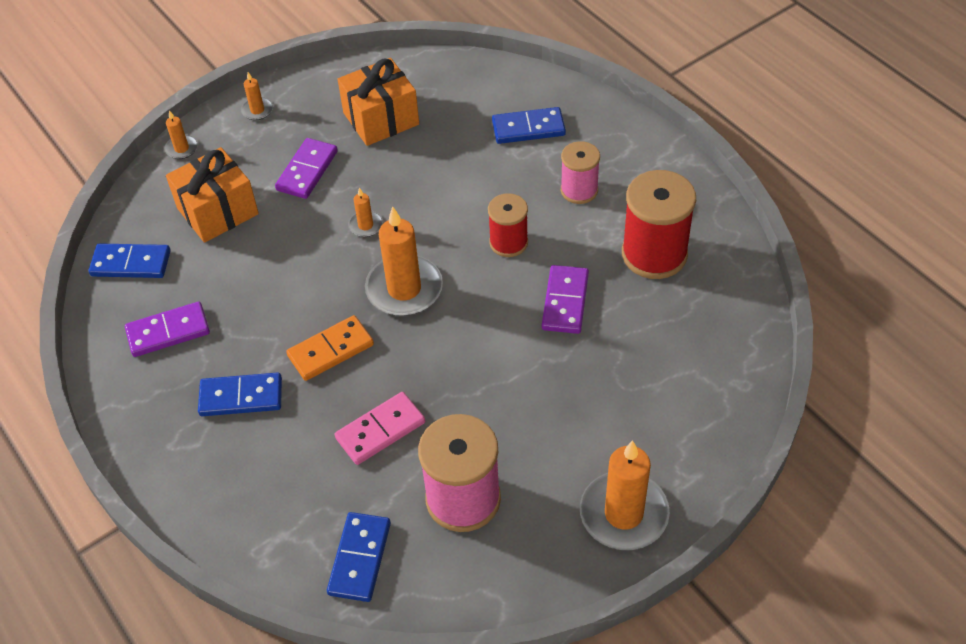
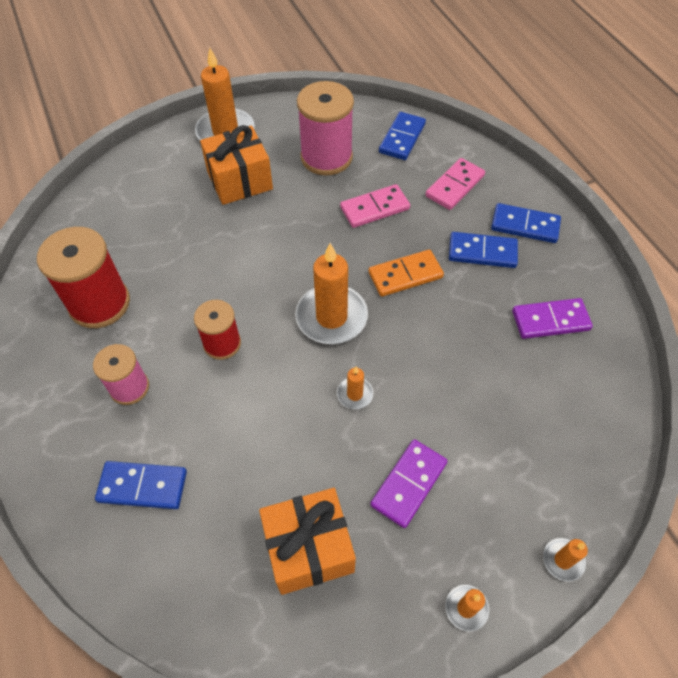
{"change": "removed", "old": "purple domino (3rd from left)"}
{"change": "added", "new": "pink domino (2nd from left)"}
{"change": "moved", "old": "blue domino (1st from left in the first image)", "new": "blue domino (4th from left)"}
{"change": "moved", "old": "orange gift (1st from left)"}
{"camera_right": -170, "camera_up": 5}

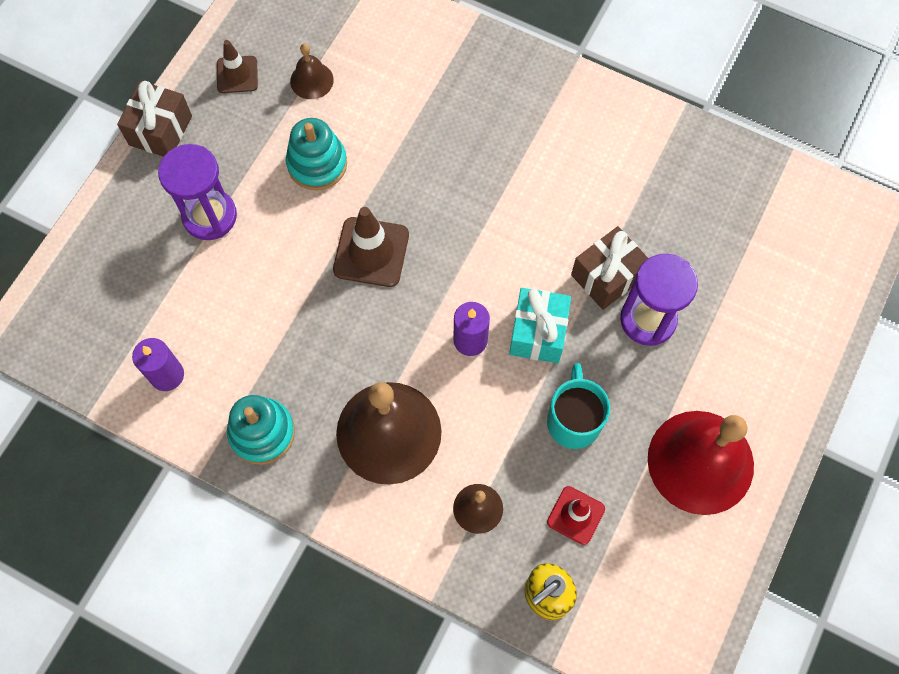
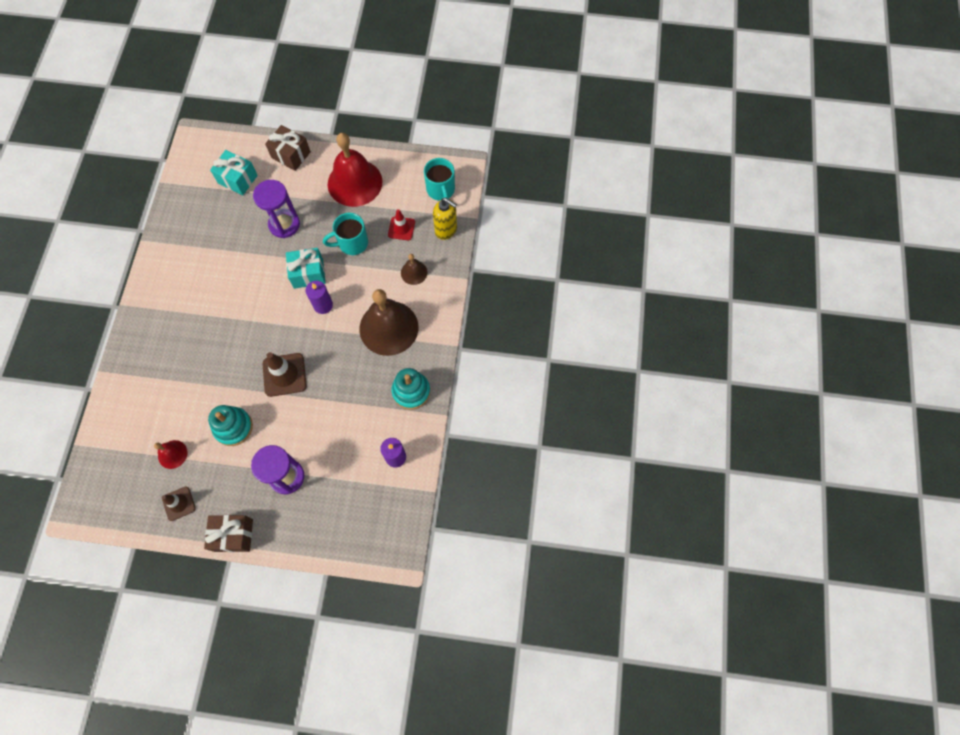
{"change": "added", "new": "turquoise gift (1st from left)"}
{"change": "added", "new": "turquoise mug (2nd from left)"}
{"change": "moved", "old": "brown gift (2nd from left)"}
{"change": "recoloured", "old": "brown bell (1st from left)", "new": "red bell (1st from left)"}
{"camera_right": -110, "camera_up": 0}

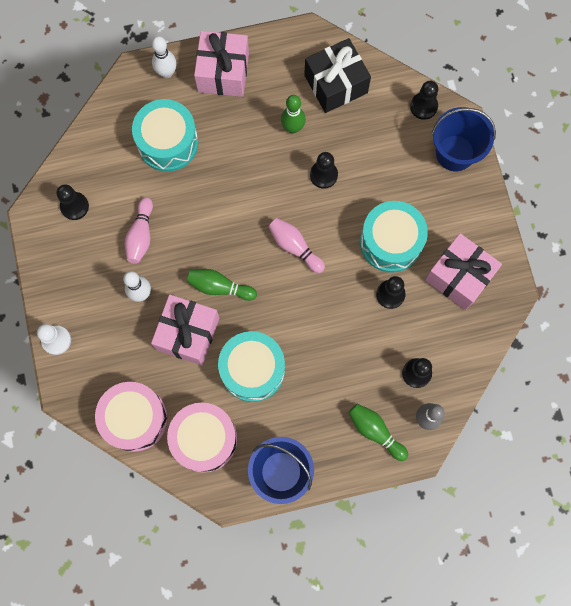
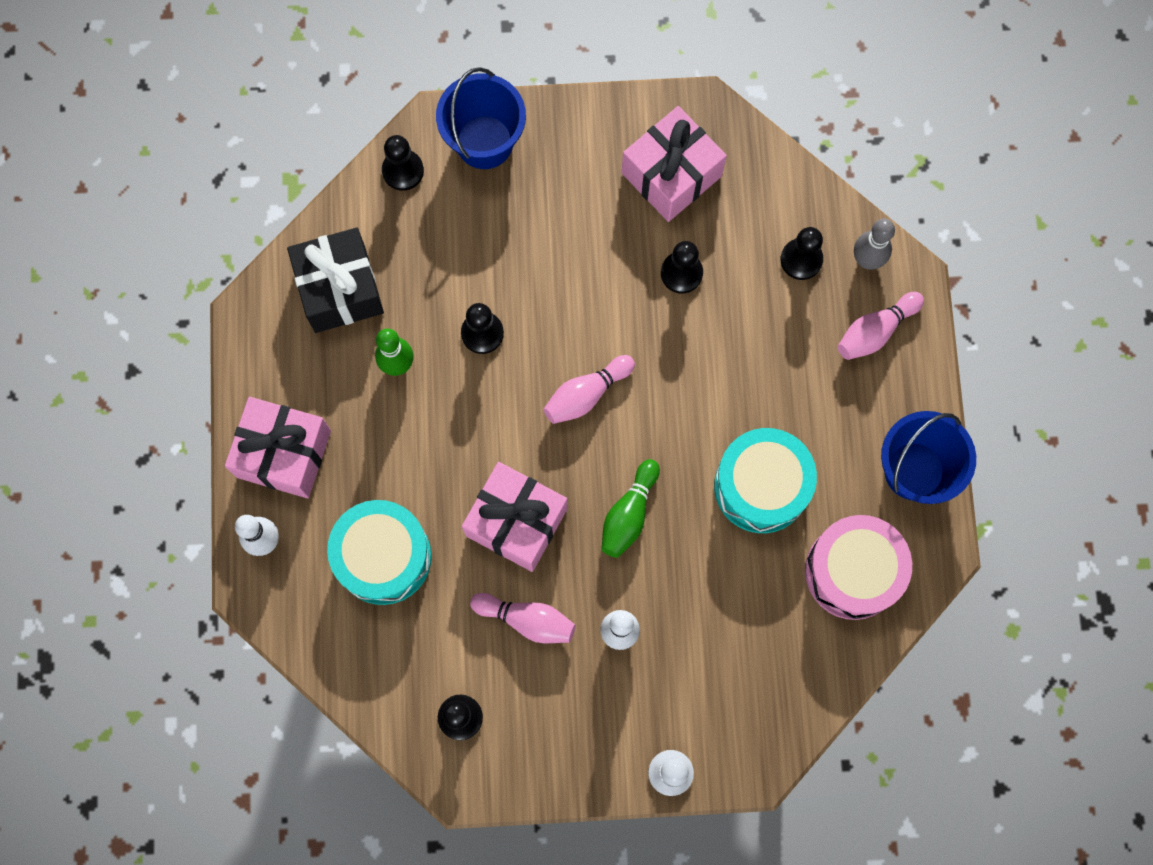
{"change": "removed", "old": "pink drum (1st from left)"}
{"change": "removed", "old": "turquoise drum (3rd from left)"}
{"change": "moved", "old": "pink gift (1st from left in the first image)", "new": "pink gift (2nd from left)"}
{"change": "recoloured", "old": "green bowling pin (3rd from left)", "new": "pink bowling pin (3rd from left)"}
{"camera_right": -80, "camera_up": 0}

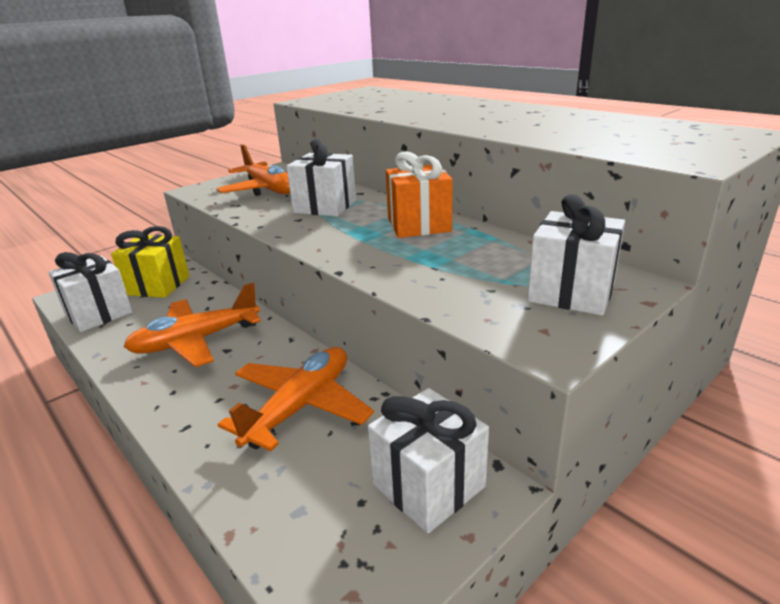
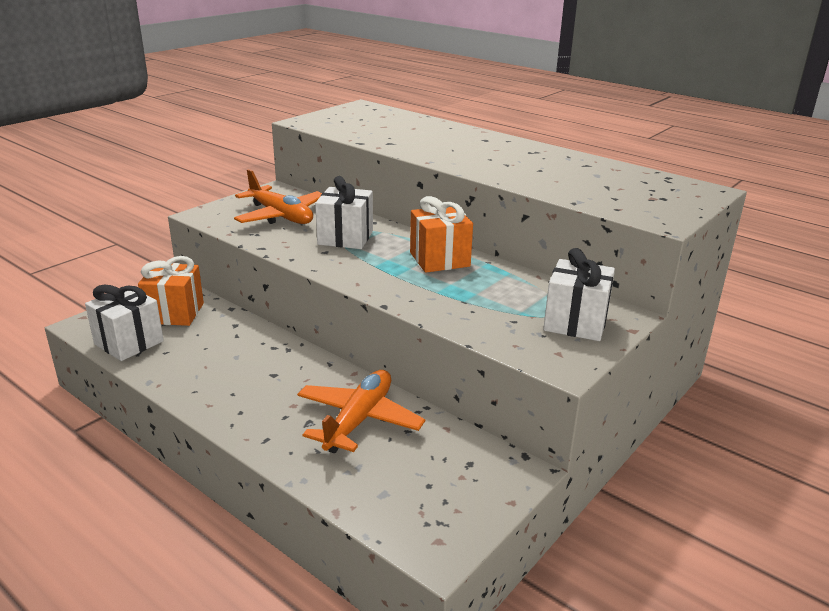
{"change": "removed", "old": "orange plane (1st from left)"}
{"change": "removed", "old": "white gift (3rd from left)"}
{"change": "recoloured", "old": "yellow gift", "new": "orange gift (1st from left)"}
{"camera_right": -10, "camera_up": 0}

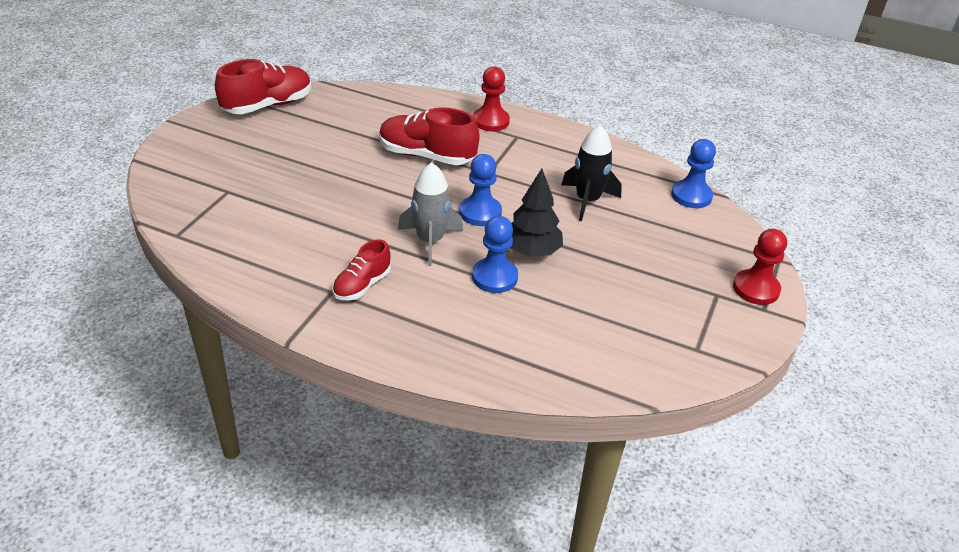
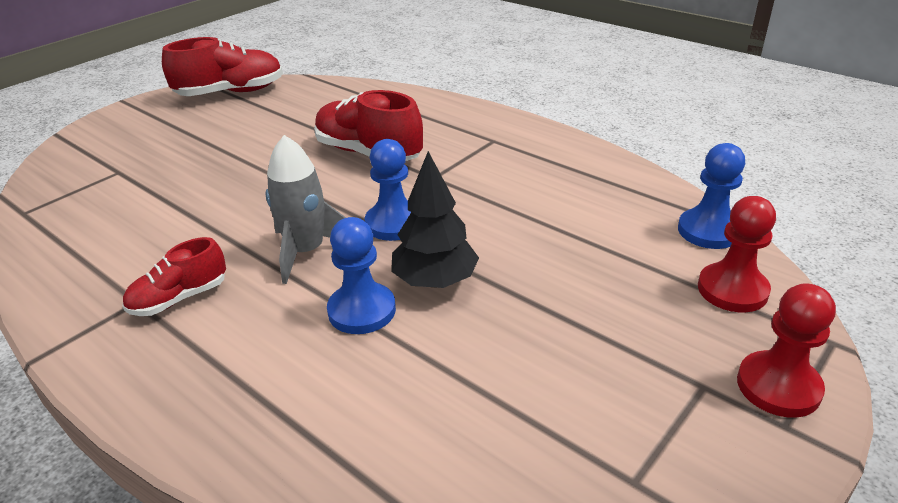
{"change": "removed", "old": "black rocket"}
{"change": "moved", "old": "red pawn (1st from left)"}
{"camera_right": 20, "camera_up": -5}

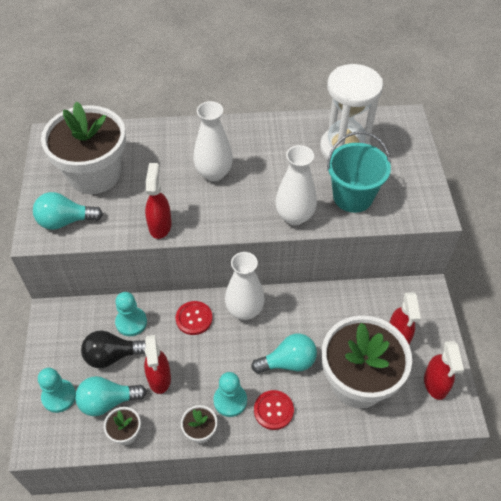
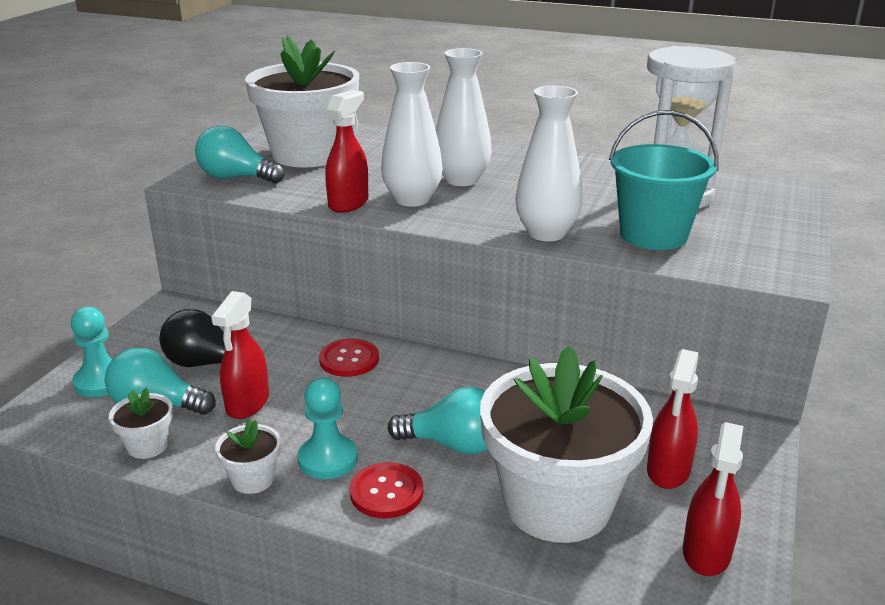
{"change": "removed", "old": "turquoise pawn (2nd from left)"}
{"change": "moved", "old": "white vase (2nd from left in the first image)", "new": "white vase (1st from left)"}
{"camera_right": 25, "camera_up": -25}

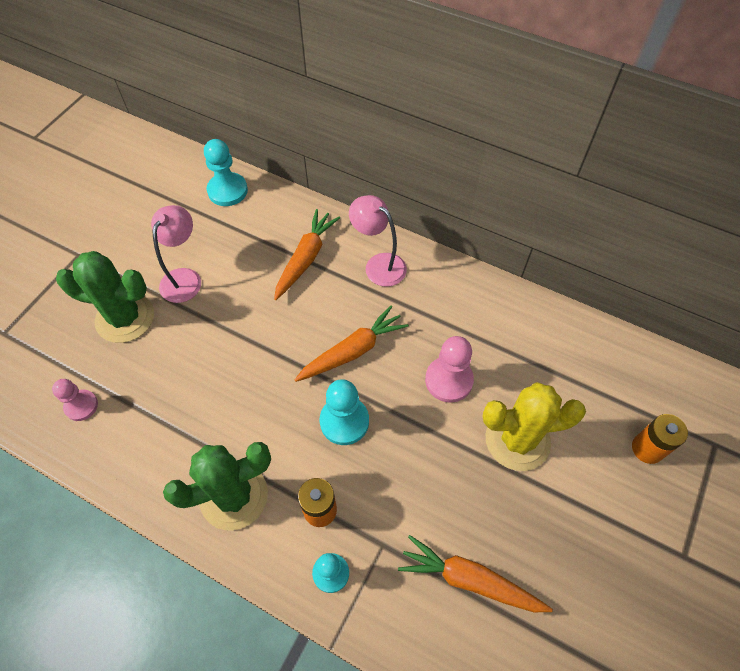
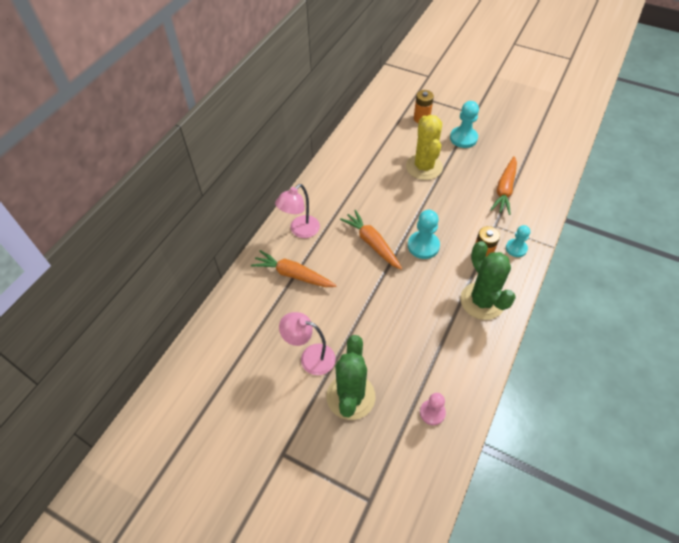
{"change": "removed", "old": "pink pawn (2nd from left)"}
{"change": "moved", "old": "turquoise pawn (1st from left in the first image)", "new": "turquoise pawn (2nd from left)"}
{"camera_right": -90, "camera_up": -5}

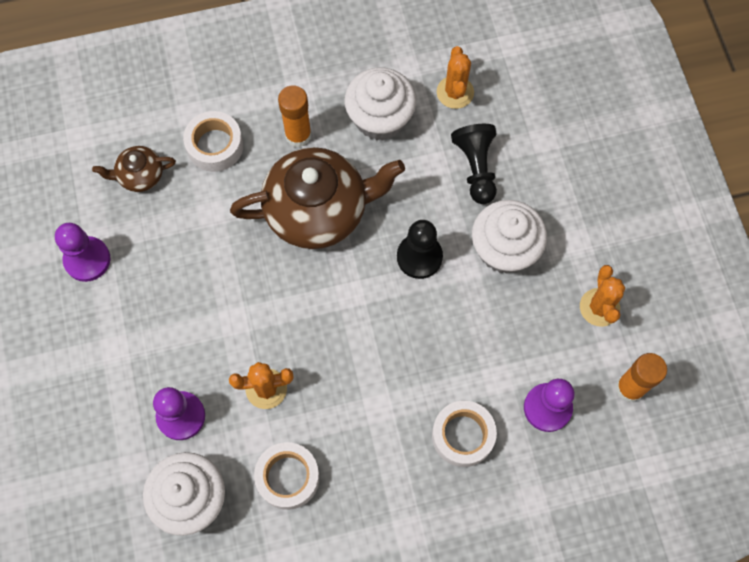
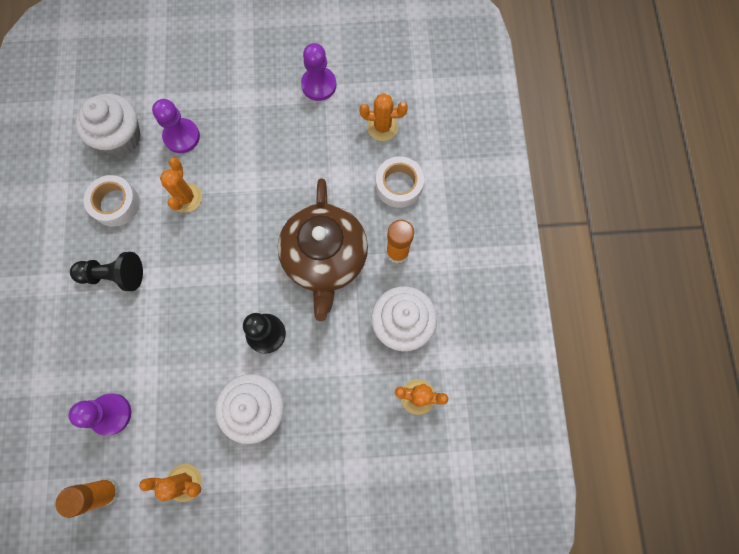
{"change": "removed", "old": "white tape (3rd from left)"}
{"change": "moved", "old": "black pawn (2nd from left in the first image)", "new": "black pawn (1st from left)"}
{"change": "replaced", "old": "brown teapot (1st from left)", "new": "orange cactus (3rd from left)"}
{"camera_right": 100, "camera_up": 5}

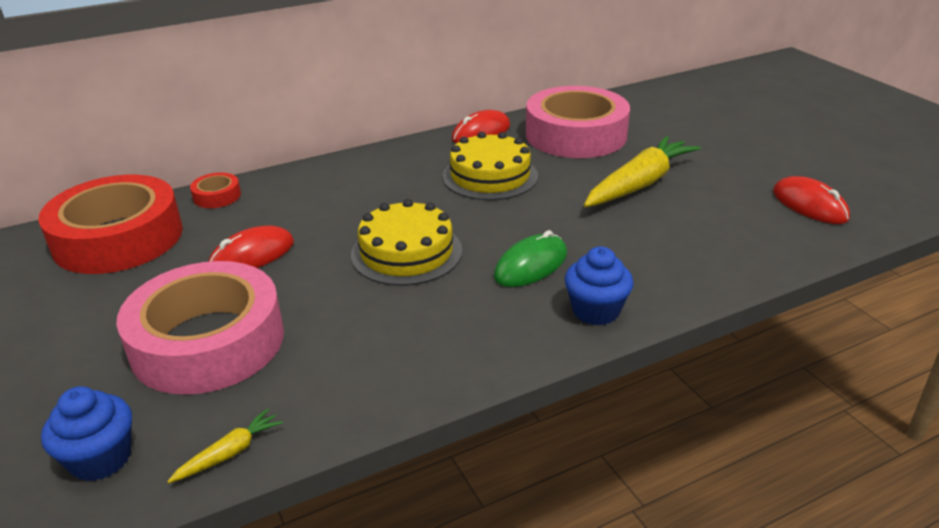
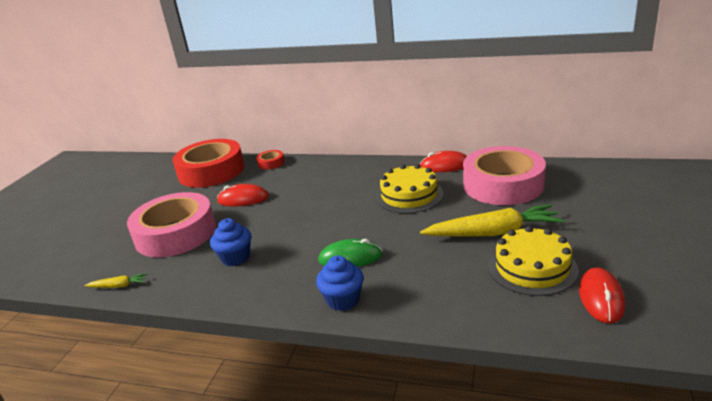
{"change": "moved", "old": "blue cupcake (1st from left)"}
{"change": "moved", "old": "yellow cake (1st from left in the first image)", "new": "yellow cake (2nd from left)"}
{"camera_right": 45, "camera_up": -5}

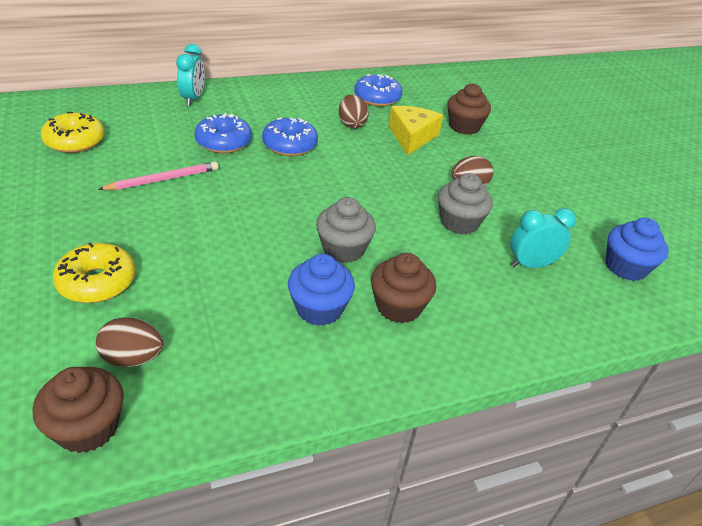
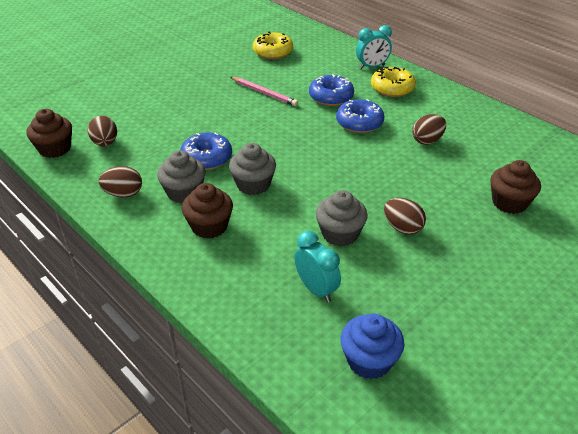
{"change": "removed", "old": "yellow cheese"}
{"change": "added", "new": "brown egg (2nd from left)"}
{"change": "moved", "old": "yellow donut (2nd from left)"}
{"change": "moved", "old": "blue donut (3rd from left in the first image)", "new": "blue donut (1st from left)"}
{"change": "recoloured", "old": "blue cupcake (1st from left)", "new": "grey cupcake (1st from left)"}
{"camera_right": 70, "camera_up": 0}

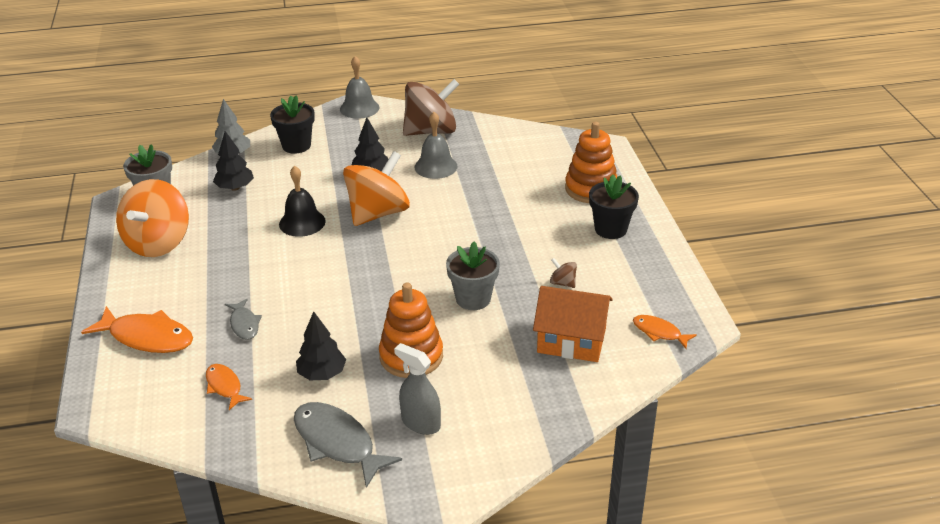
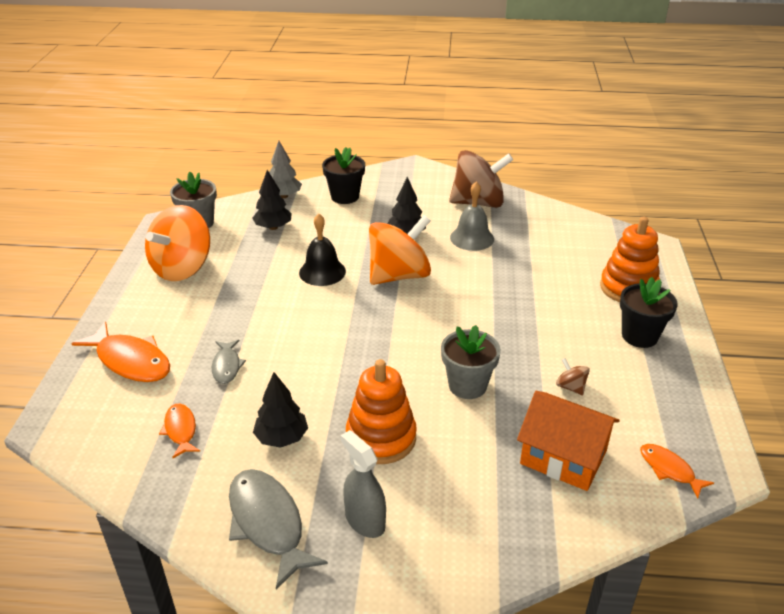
{"change": "removed", "old": "grey bell (1st from left)"}
{"camera_right": 15, "camera_up": 0}

